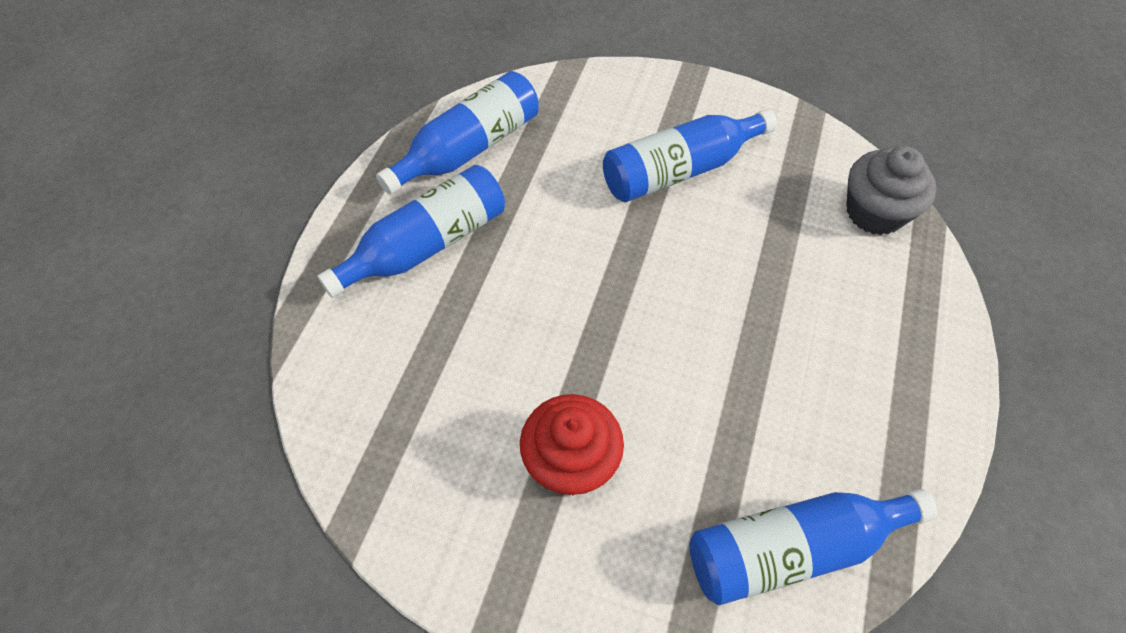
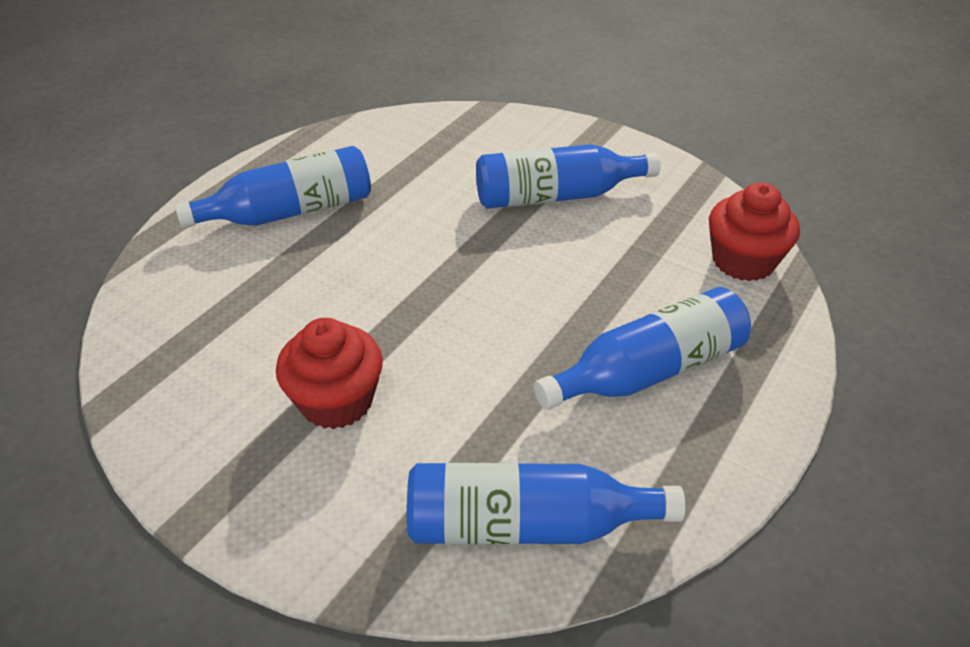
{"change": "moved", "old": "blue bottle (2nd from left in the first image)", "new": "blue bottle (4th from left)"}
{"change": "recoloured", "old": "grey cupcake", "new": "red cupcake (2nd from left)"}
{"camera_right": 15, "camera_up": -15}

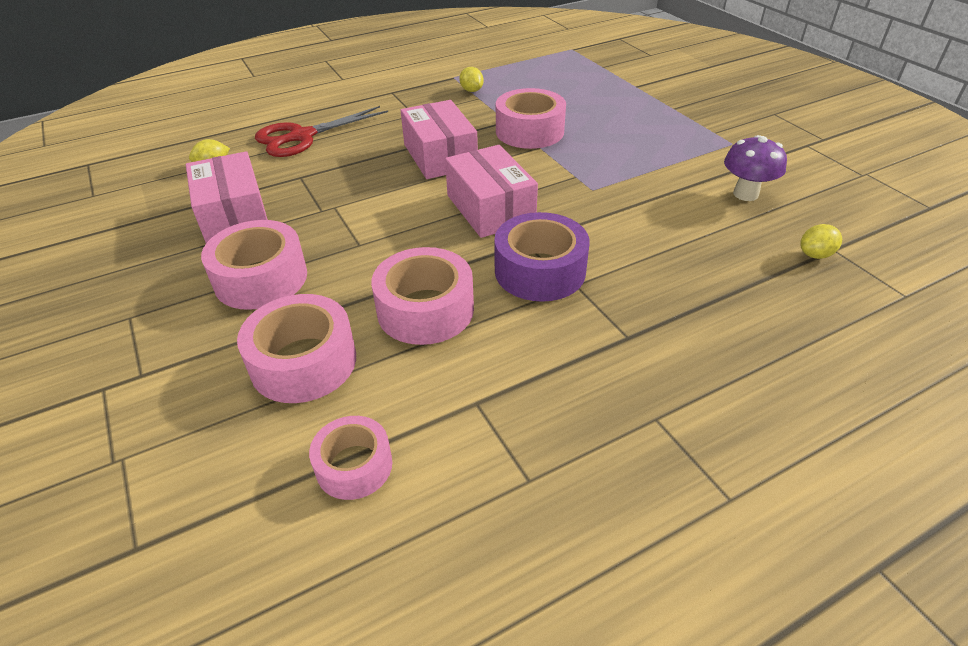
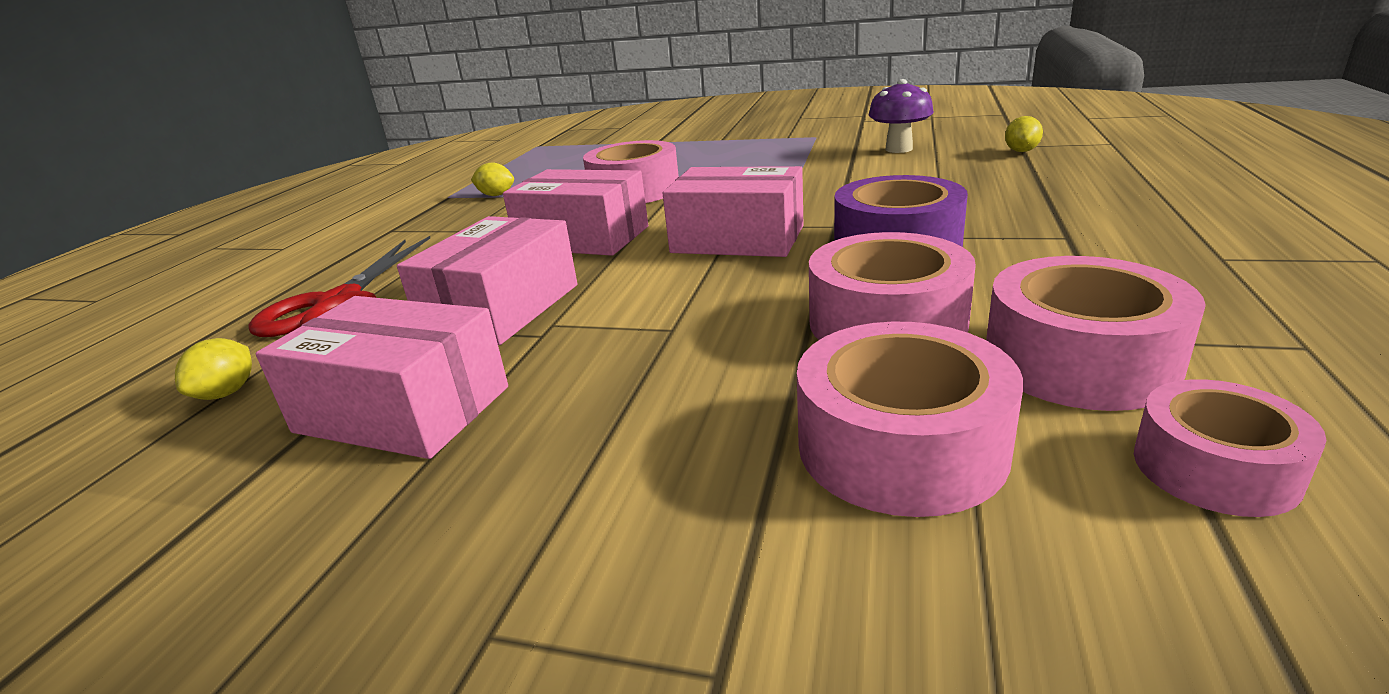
{"change": "added", "new": "pink box (2nd from left)"}
{"change": "moved", "old": "pink tape (1st from left in the first image)", "new": "pink tape (4th from left)"}
{"camera_right": -45, "camera_up": -15}

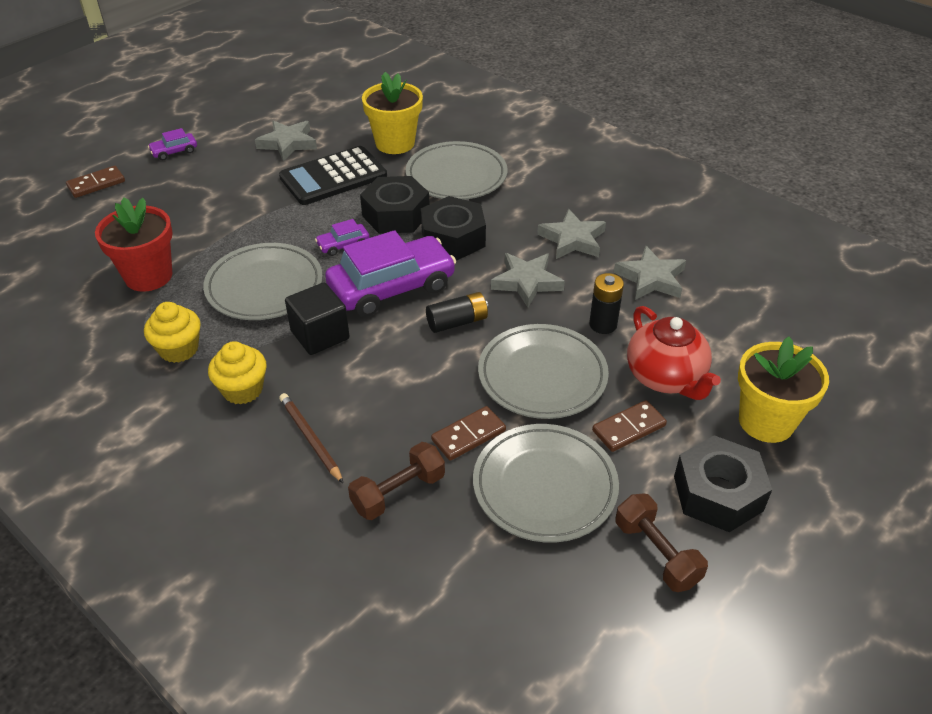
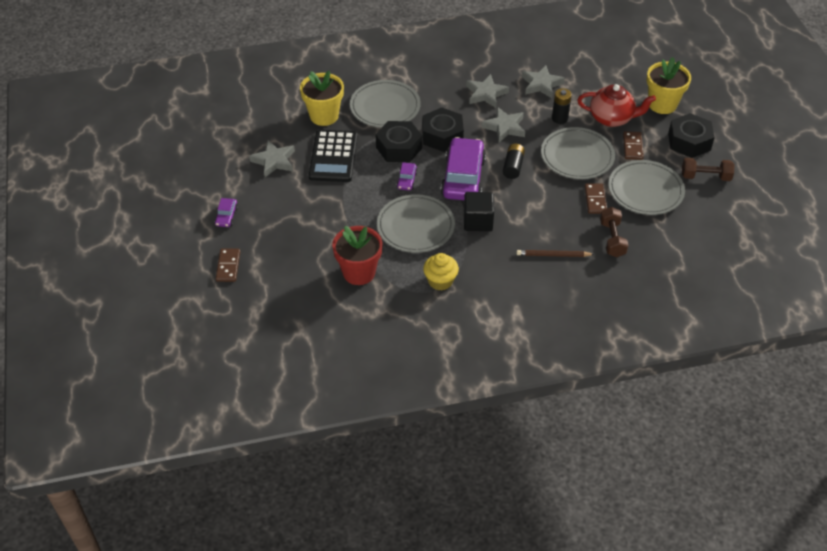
{"change": "removed", "old": "yellow cupcake (2nd from left)"}
{"camera_right": -55, "camera_up": 5}

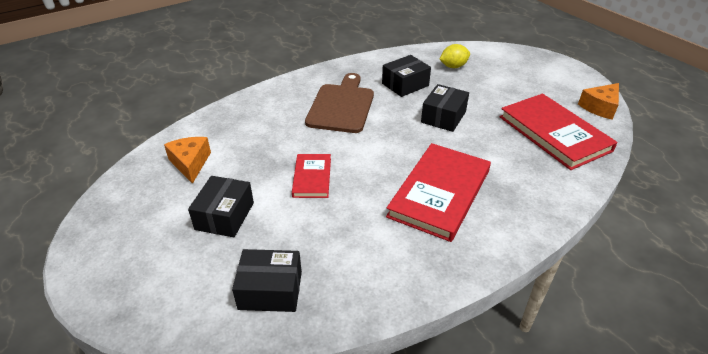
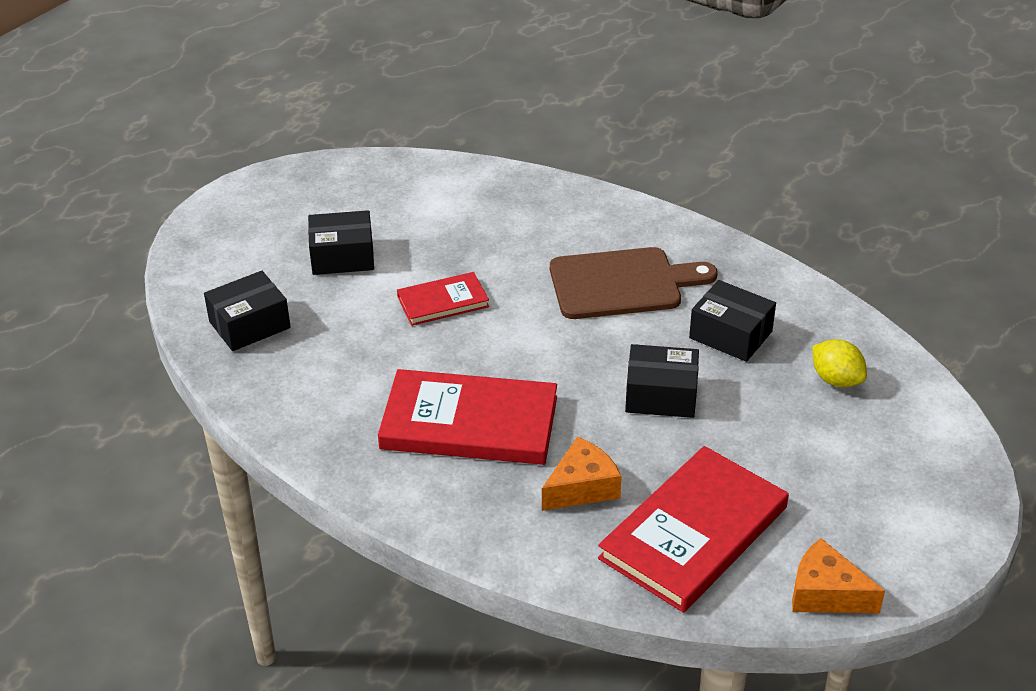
{"change": "moved", "old": "orange cheese (1st from left)"}
{"change": "turned", "old": "black box (2nd from left in the first image)", "degrees": 75}
{"camera_right": 70, "camera_up": 0}

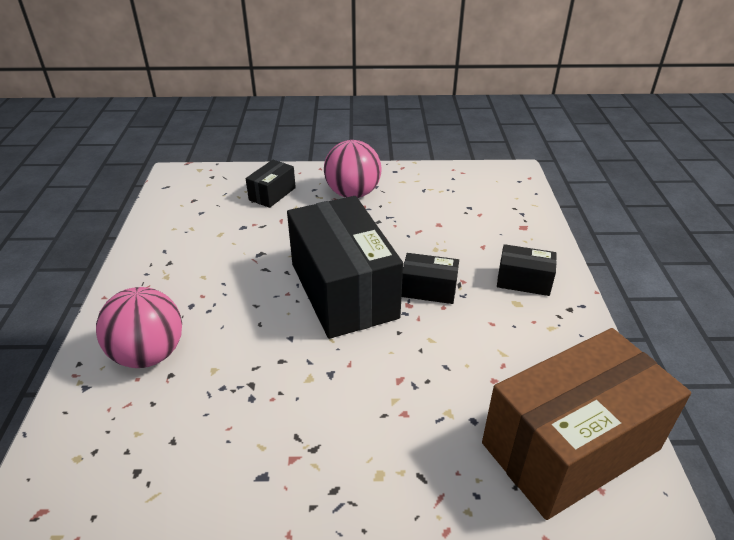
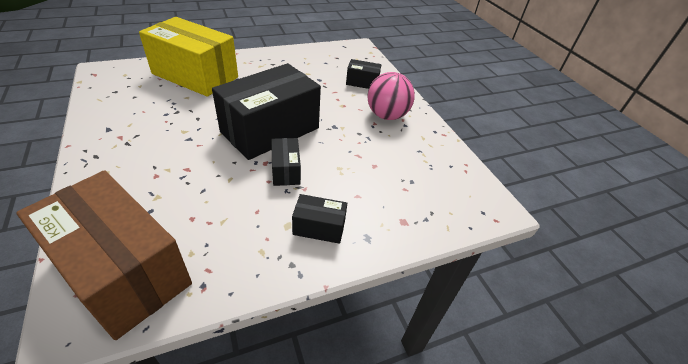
{"change": "replaced", "old": "pink ball (1st from left)", "new": "yellow box"}
{"change": "turned", "old": "black box (4th from left in the first image)", "degrees": -75}
{"camera_right": 65, "camera_up": 5}

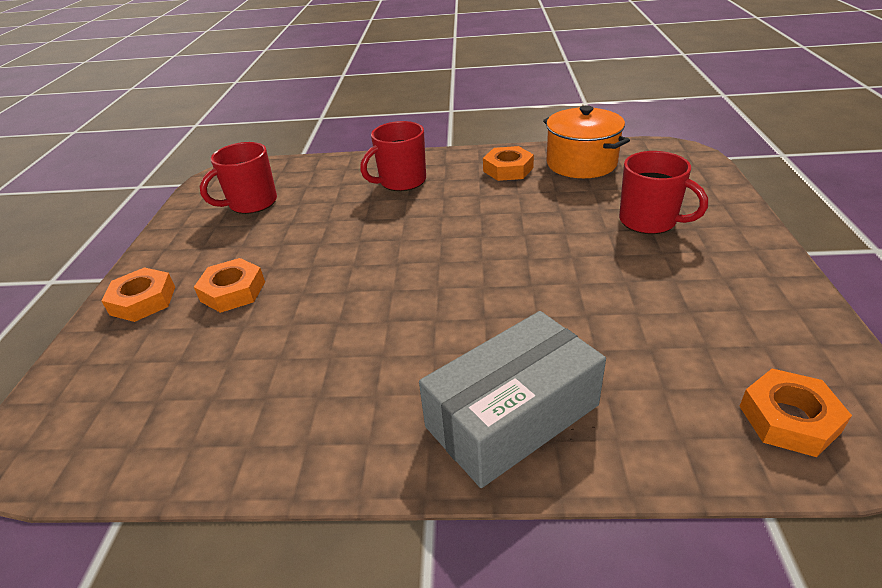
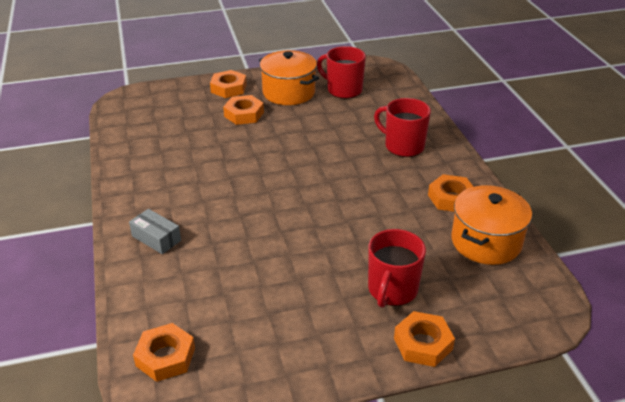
{"change": "added", "new": "orange pot (1st from left)"}
{"change": "added", "new": "orange nut (4th from left)"}
{"change": "resized", "old": "grey box", "factor": 0.5}
{"camera_right": 70, "camera_up": 0}

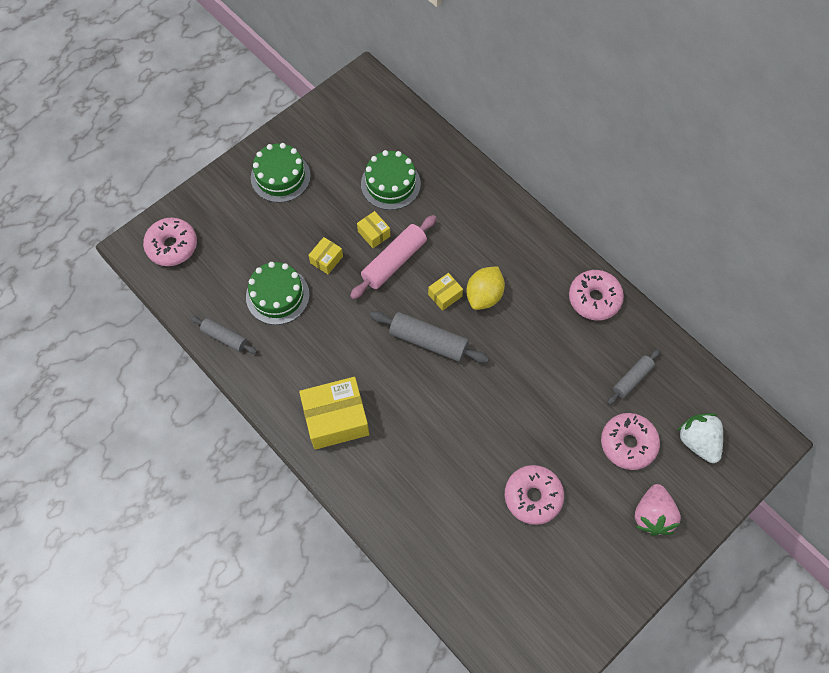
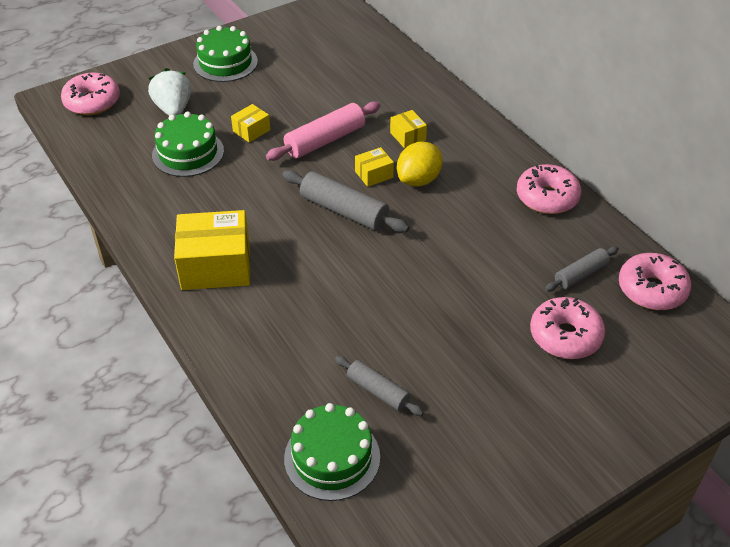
{"change": "removed", "old": "pink strawberry"}
{"change": "moved", "old": "grey rolling pin (1st from left in the first image)", "new": "grey rolling pin (2nd from left)"}
{"change": "moved", "old": "yellow box (3rd from left in the first image)", "new": "yellow box (4th from left)"}
{"change": "moved", "old": "green cake (3rd from left)"}
{"change": "moved", "old": "pink donut (2nd from left in the first image)", "new": "pink donut (4th from left)"}
{"change": "moved", "old": "white strawberry"}
{"camera_right": 10, "camera_up": -20}

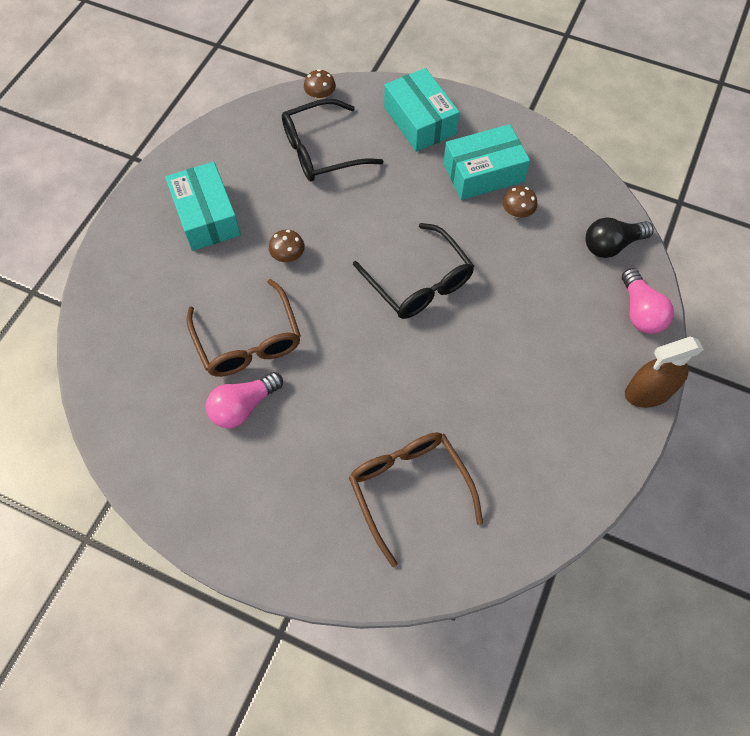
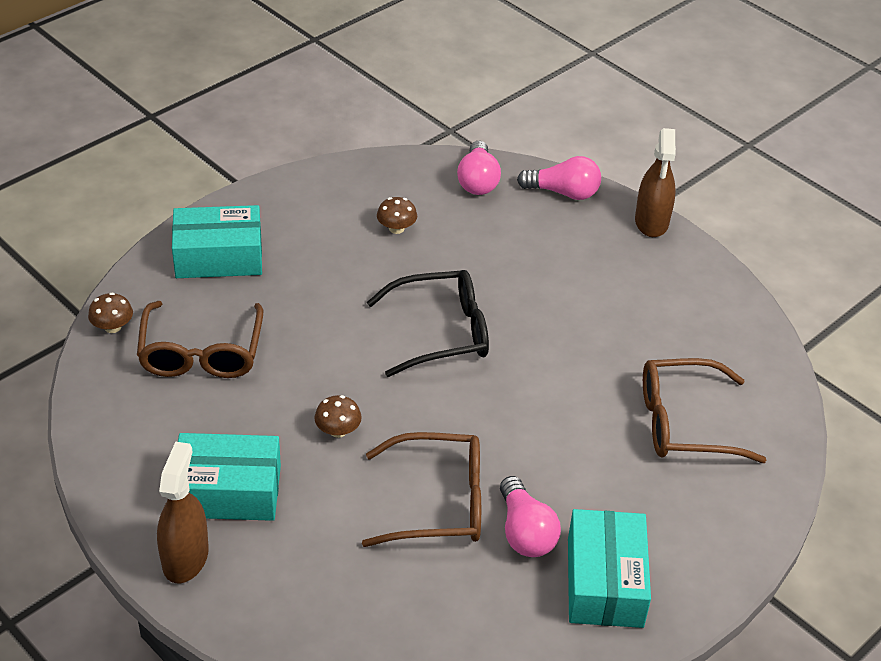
{"change": "added", "new": "brown spray bottle (1st from left)"}
{"change": "moved", "old": "turquoise box (3rd from left)"}
{"change": "recoloured", "old": "black glasses (1st from left)", "new": "brown glasses (1st from left)"}
{"change": "recoloured", "old": "black light bulb", "new": "pink light bulb (1st from left)"}
{"camera_right": -70, "camera_up": -20}

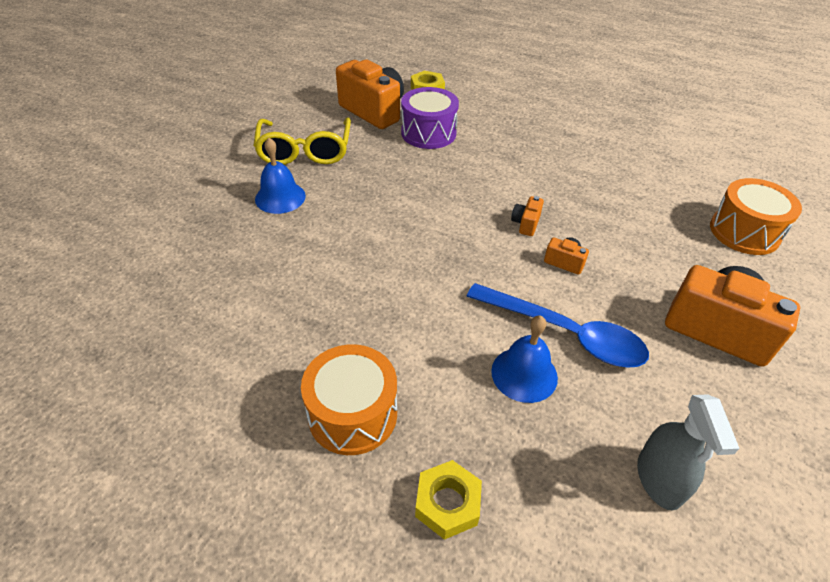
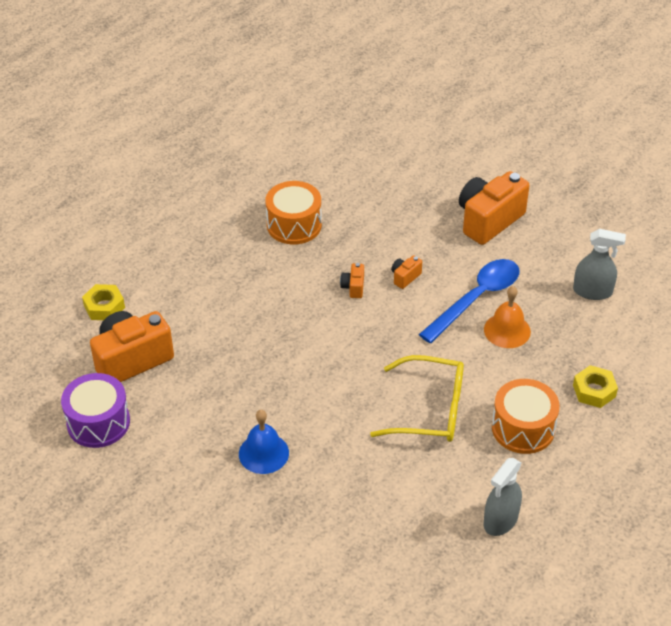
{"change": "added", "new": "grey spray bottle (1st from left)"}
{"change": "moved", "old": "yellow glasses"}
{"change": "moved", "old": "purple drum"}
{"change": "moved", "old": "orange drum (2nd from left in the first image)", "new": "orange drum (1st from left)"}
{"change": "recoloured", "old": "blue bell (2nd from left)", "new": "orange bell"}
{"change": "turned", "old": "orange camera (2nd from left)", "degrees": 60}
{"camera_right": -75, "camera_up": 0}

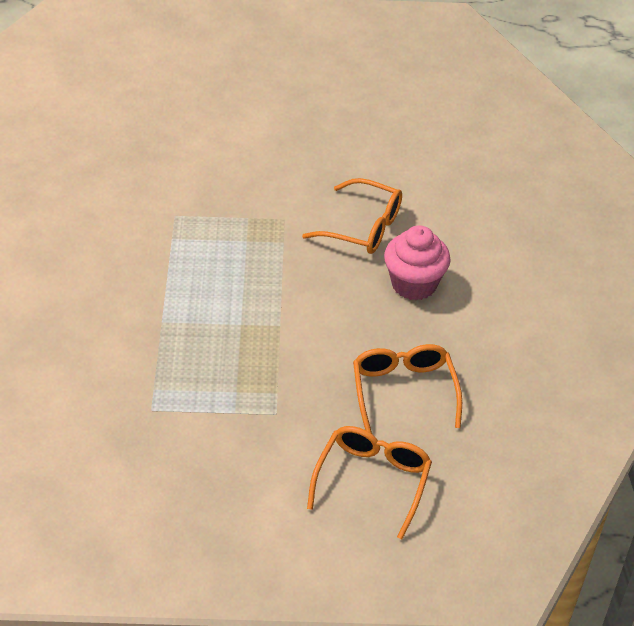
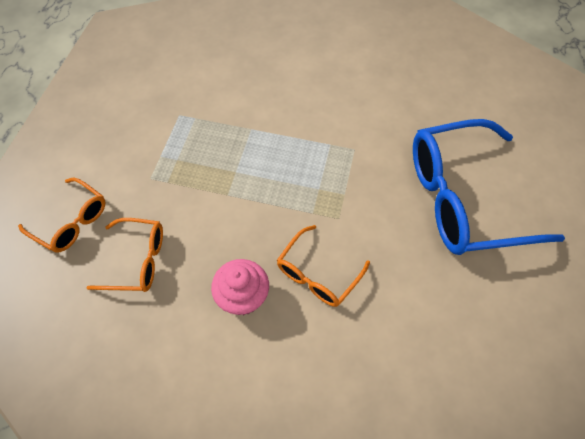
{"change": "added", "new": "blue glasses"}
{"camera_right": 105, "camera_up": 15}

